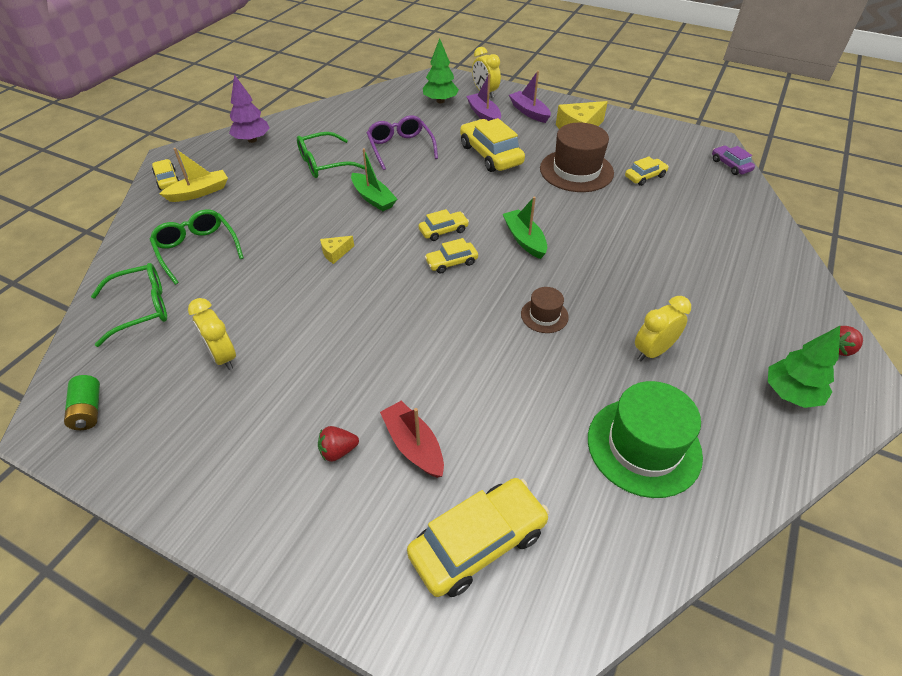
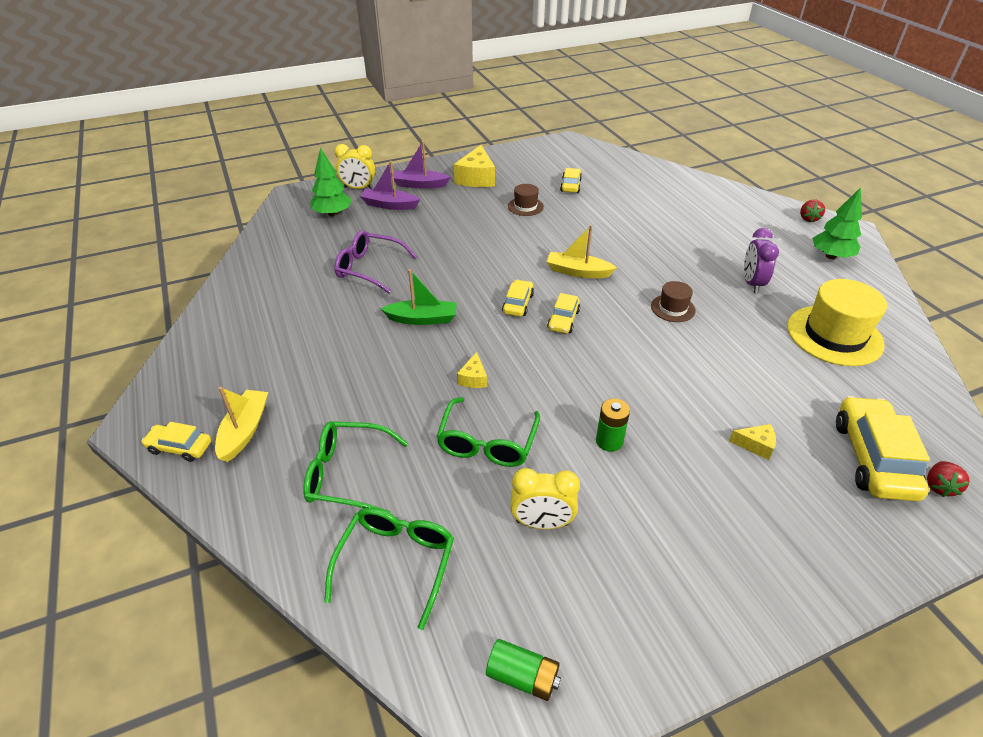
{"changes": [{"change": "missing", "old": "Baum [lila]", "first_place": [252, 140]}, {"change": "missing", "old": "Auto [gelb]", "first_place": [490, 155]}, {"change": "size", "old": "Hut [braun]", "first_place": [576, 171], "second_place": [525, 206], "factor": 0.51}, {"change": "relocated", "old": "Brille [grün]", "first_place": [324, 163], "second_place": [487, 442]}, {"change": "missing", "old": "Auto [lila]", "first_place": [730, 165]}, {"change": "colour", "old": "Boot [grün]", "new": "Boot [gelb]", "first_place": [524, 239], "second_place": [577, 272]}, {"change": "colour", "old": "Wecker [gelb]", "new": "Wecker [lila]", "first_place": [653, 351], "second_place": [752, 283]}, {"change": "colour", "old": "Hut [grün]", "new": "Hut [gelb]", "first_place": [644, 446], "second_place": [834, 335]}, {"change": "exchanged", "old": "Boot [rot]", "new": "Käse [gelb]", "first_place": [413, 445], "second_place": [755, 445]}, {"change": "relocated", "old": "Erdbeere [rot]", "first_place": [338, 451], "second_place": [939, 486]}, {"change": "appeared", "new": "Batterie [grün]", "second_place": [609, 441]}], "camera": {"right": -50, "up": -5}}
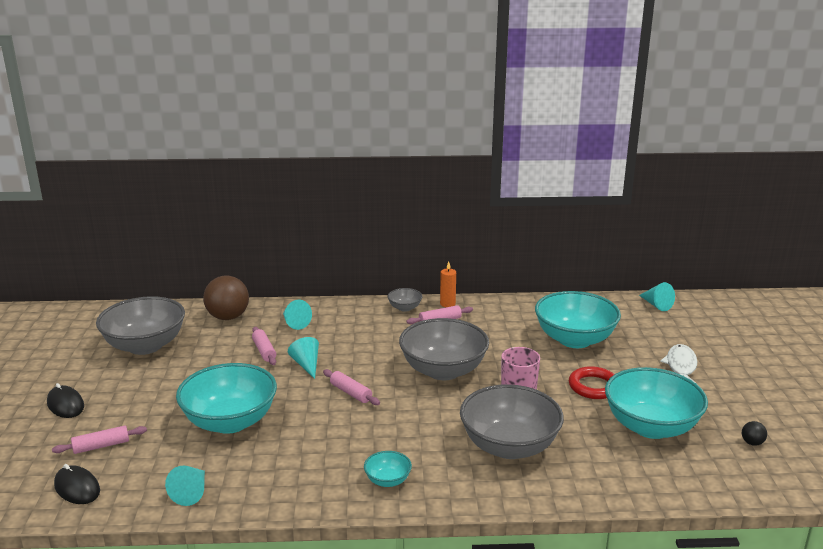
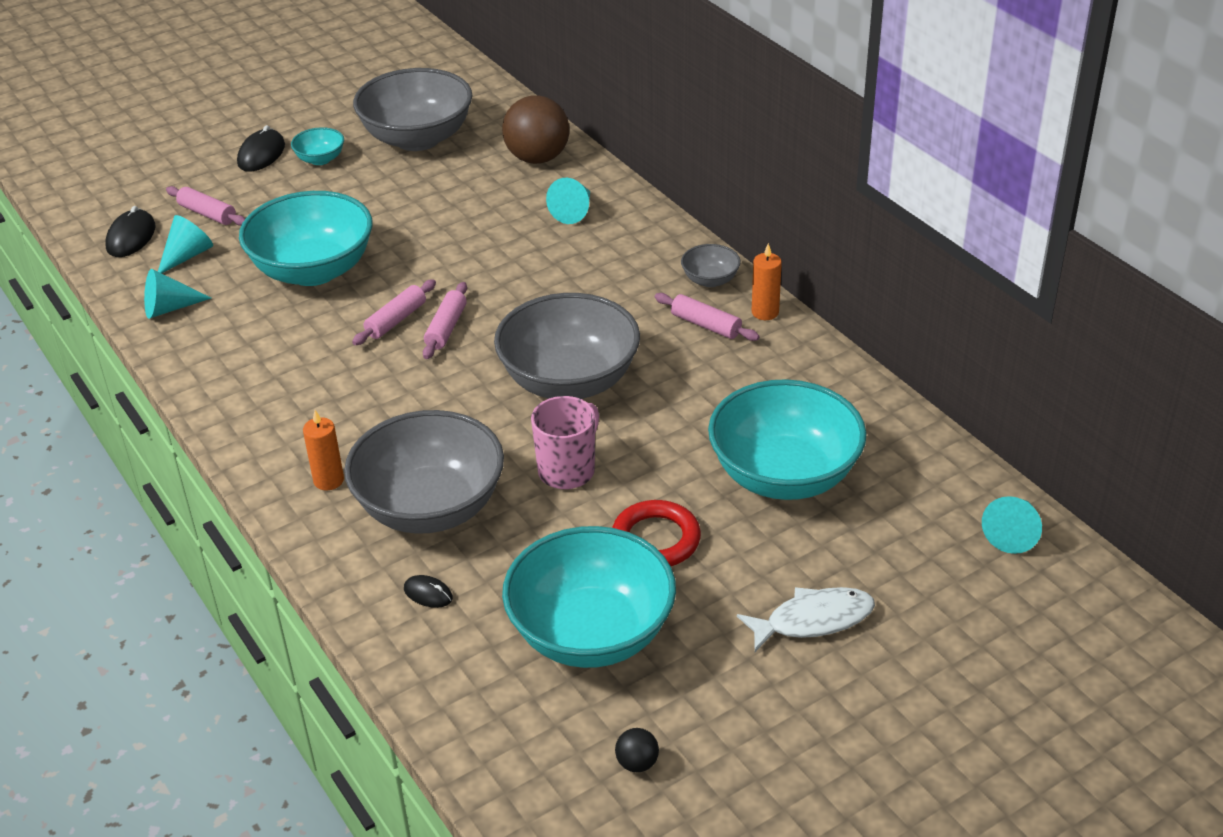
{"changes": [{"change": "relocated", "old": "Nudelholz [rosa]", "first_place": [264, 351], "second_place": [396, 320]}, {"change": "relocated", "old": "Kegel [türkis]", "first_place": [306, 365], "second_place": [187, 256]}, {"change": "relocated", "old": "Schüssel [türkis]", "first_place": [387, 480], "second_place": [320, 159]}, {"change": "appeared", "new": "Kerze [orange]", "second_place": [328, 480]}, {"change": "appeared", "new": "Computermaus [schwarz]", "second_place": [428, 594]}], "camera": {"right": 60, "up": 15}}
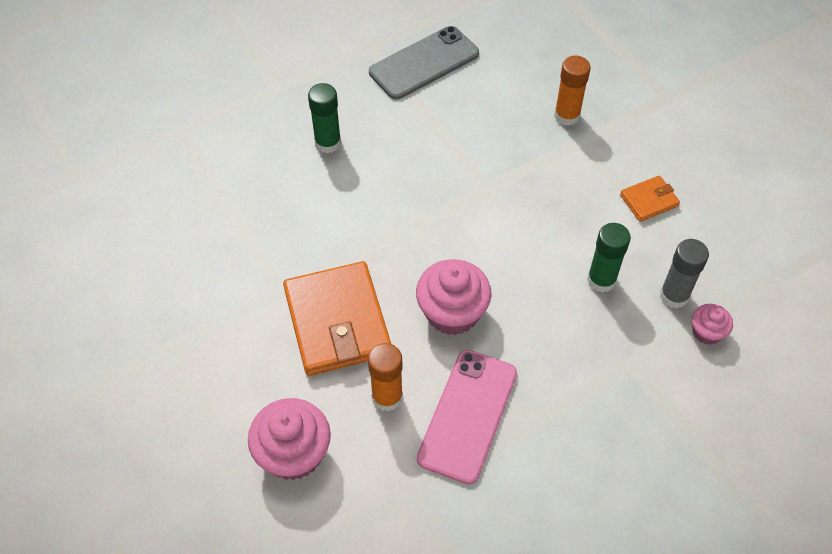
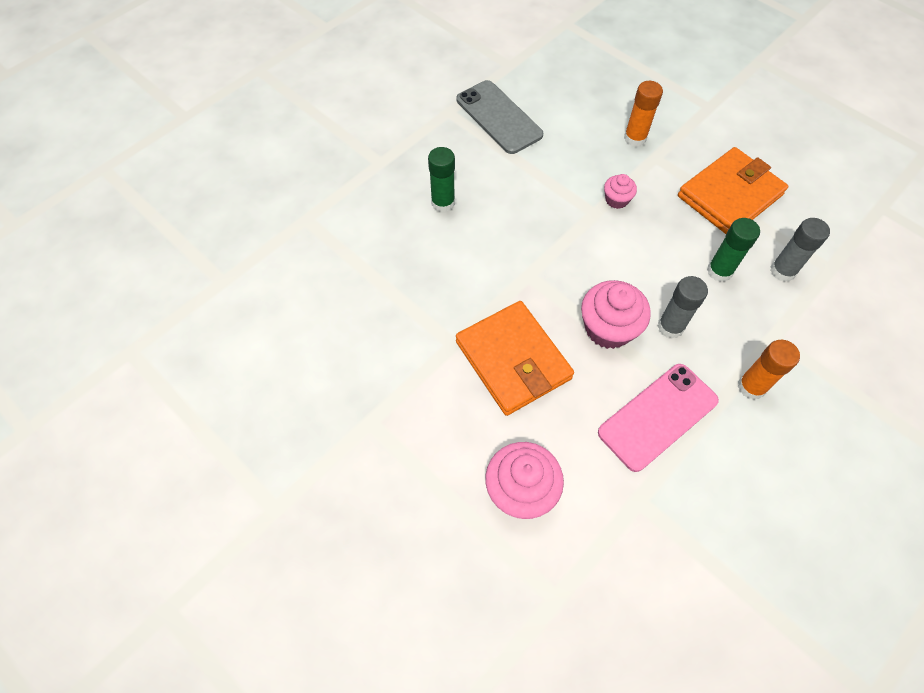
{"changes": [{"change": "spun", "old": "Handy [grau]", "first_place": [424, 63], "second_place": [498, 117], "degrees": -75}, {"change": "size", "old": "Geldbörse [orange]", "first_place": [649, 200], "second_place": [729, 195], "factor": 2.11}, {"change": "relocated", "old": "Muffin [rosa]", "first_place": [707, 332], "second_place": [616, 200]}, {"change": "relocated", "old": "Klebestift [orange]", "first_place": [387, 397], "second_place": [751, 387]}, {"change": "spun", "old": "Handy [rosa]", "first_place": [467, 415], "second_place": [658, 416], "degrees": 45}, {"change": "appeared", "new": "Klebestift [grau]", "second_place": [670, 327]}], "camera": {"right": -15, "up": 5}}
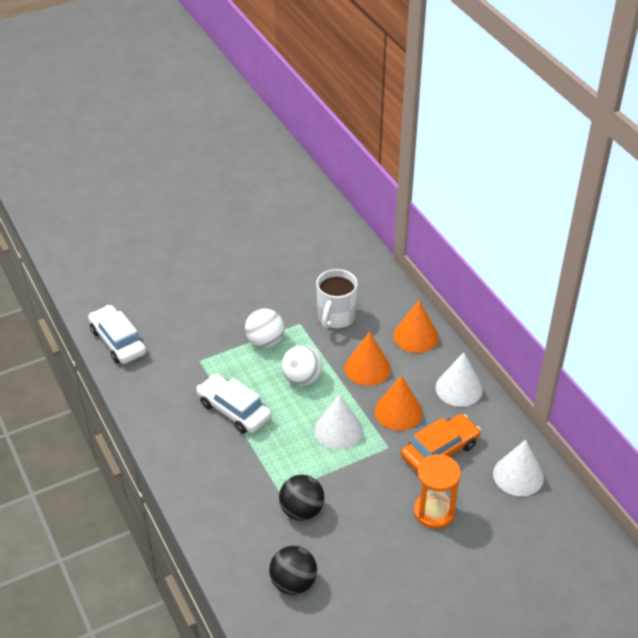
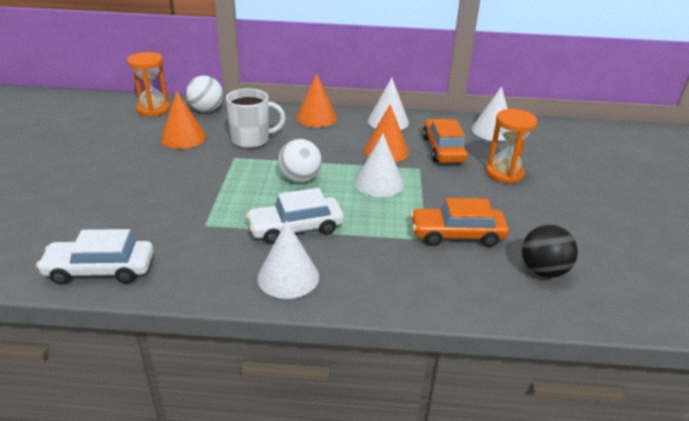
{"changes": [{"change": "spun", "old": "Tasse [weiß]", "first_place": [335, 318], "second_place": [251, 140], "degrees": -60}, {"change": "relocated", "old": "Ball [weiß]", "first_place": [265, 342], "second_place": [206, 110]}, {"change": "relocated", "old": "Kegel [orange]", "first_place": [367, 368], "second_place": [183, 138]}, {"change": "exchanged", "old": "Ball [schwarz]", "new": "Auto [orange]", "first_place": [302, 510], "second_place": [457, 234]}, {"change": "appeared", "new": "Sanduhr [orange]", "second_place": [153, 109]}, {"change": "appeared", "new": "Kegel [weiß]", "second_place": [288, 277]}], "camera": {"right": -60, "up": -10}}
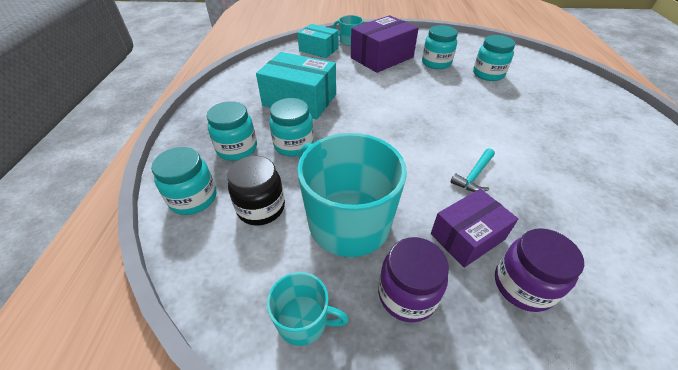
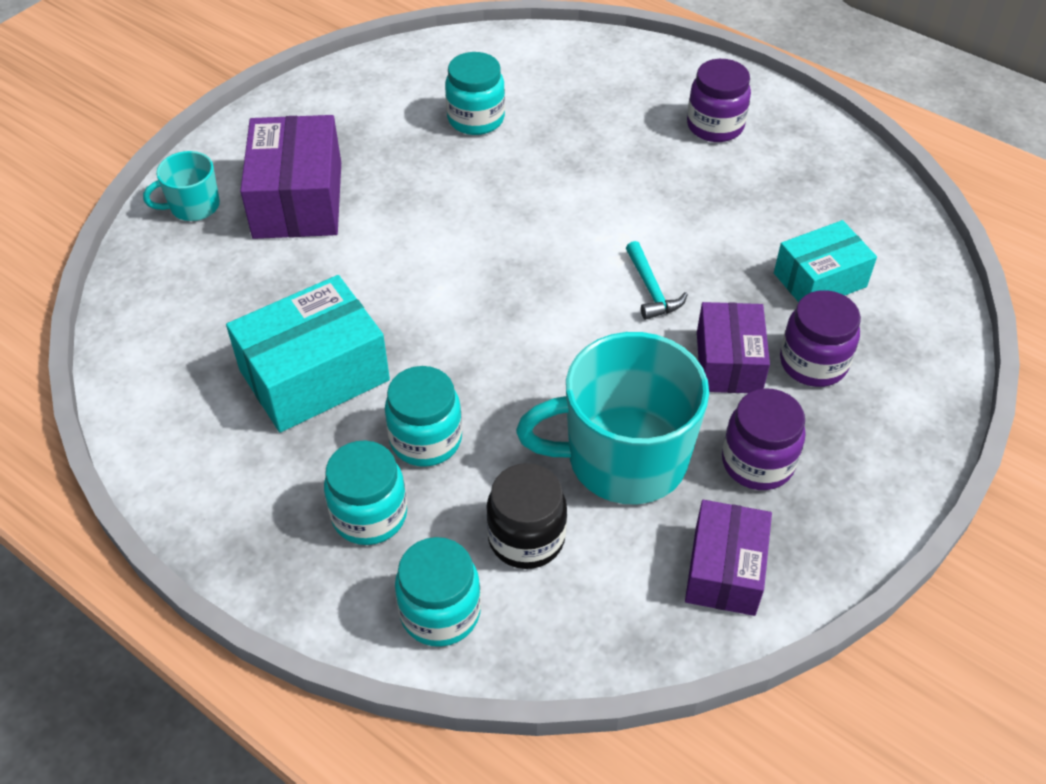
{"changes": [{"change": "relocated", "old": "Schachtel [türkis]", "first_place": [318, 49], "second_place": [819, 280]}, {"change": "missing", "old": "Einmachglas [türkis]", "first_place": [436, 63]}, {"change": "exchanged", "old": "Tasse [türkis]", "new": "Schachtel [lila]", "first_place": [303, 321], "second_place": [724, 570]}, {"change": "appeared", "new": "Einmachglas [lila]", "second_place": [715, 126]}], "camera": {"right": -55, "up": 5}}
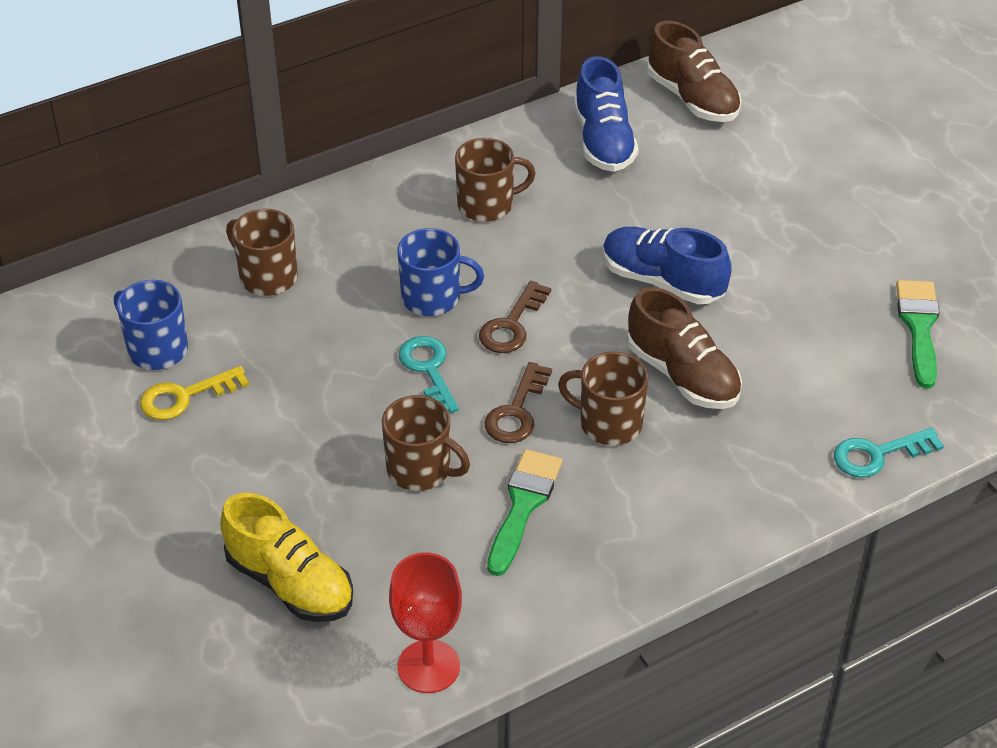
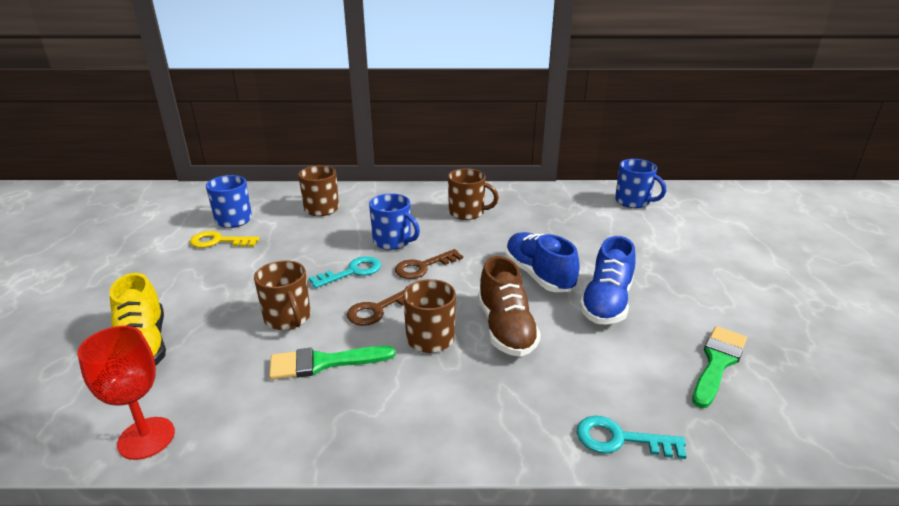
{"changes": [{"change": "exchanged", "old": "Schuh [braun]", "new": "Tasse [blau]", "first_place": [692, 99], "second_place": [633, 201]}, {"change": "relocated", "old": "Schuh [blau]", "first_place": [603, 141], "second_place": [606, 303]}, {"change": "spun", "old": "Schlüssel [türkis]", "first_place": [428, 370], "second_place": [352, 272], "degrees": 45}, {"change": "spun", "old": "Pinsel [grün]", "first_place": [523, 505], "second_place": [323, 363], "degrees": -150}], "camera": {"right": 30, "up": -15}}
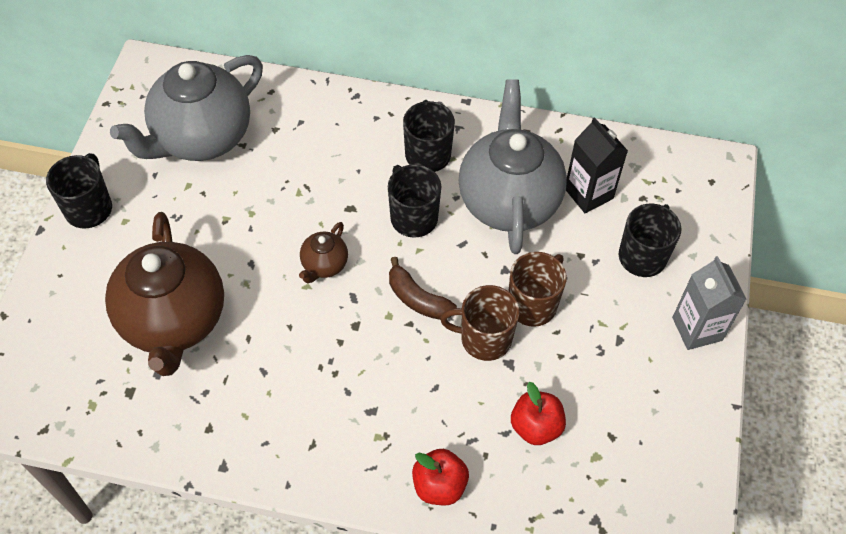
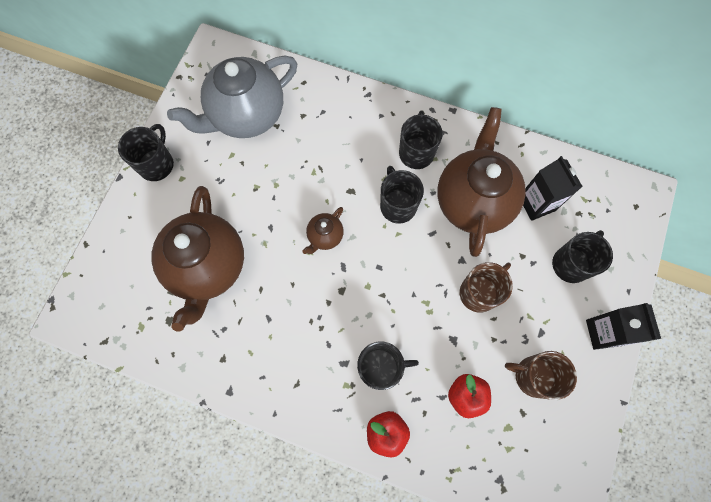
{"changes": [{"change": "colour", "old": "Teekanne [grau]", "new": "Teekanne [braun]", "first_place": [508, 200], "second_place": [473, 201]}, {"change": "colour", "old": "Getränkekarton [grau]", "new": "Getränkekarton [schwarz]", "first_place": [697, 329], "second_place": [603, 332]}, {"change": "missing", "old": "Banane [braun]", "first_place": [417, 299]}, {"change": "relocated", "old": "Tasse [braun]", "first_place": [484, 338], "second_place": [533, 376]}, {"change": "appeared", "new": "Tasse [schwarz]", "second_place": [380, 368]}], "camera": {"right": 10, "up": 15}}
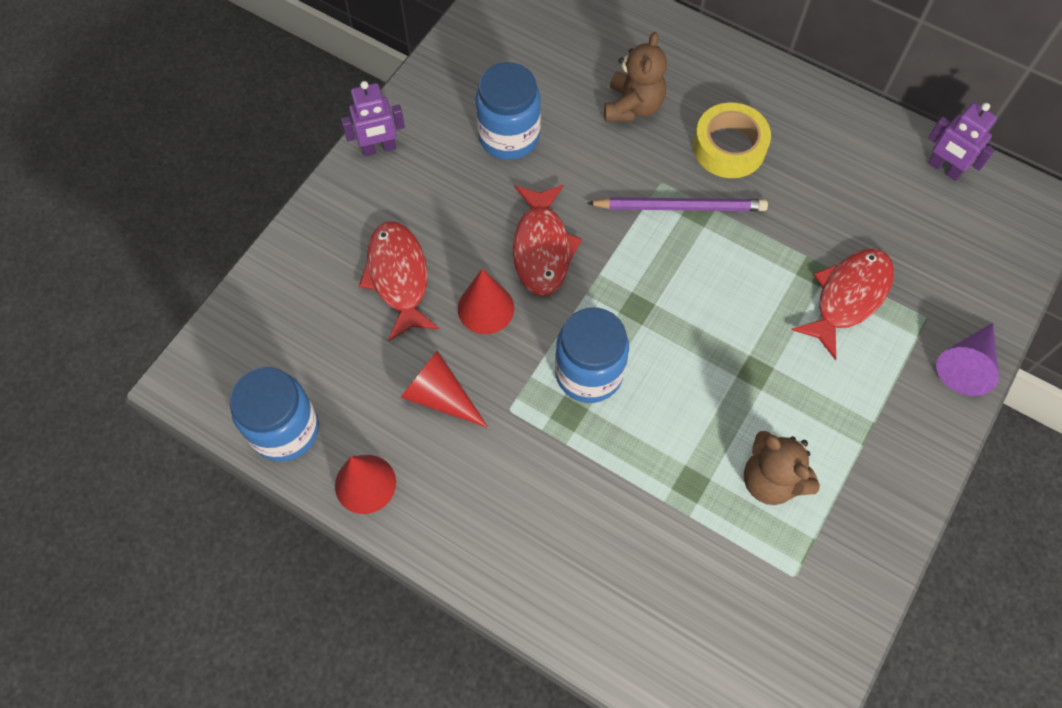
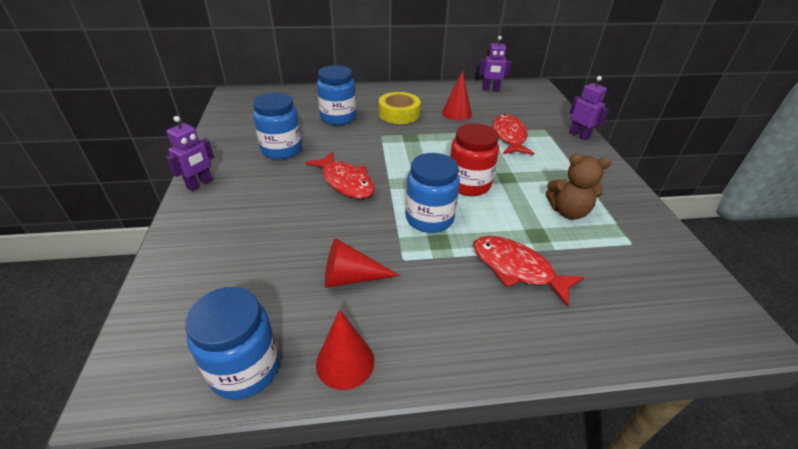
{"changes": [{"change": "exchanged", "old": "Teddybär [braun]", "new": "Einmachglas [blau]", "first_place": [633, 106], "second_place": [338, 118]}, {"change": "missing", "old": "Bleistift [lila]", "first_place": [680, 207]}, {"change": "relocated", "old": "Fisch [rot]", "first_place": [398, 277], "second_place": [517, 269]}, {"change": "relocated", "old": "Kegel [rot]", "first_place": [485, 308], "second_place": [457, 113]}, {"change": "exchanged", "old": "Kegel [lila]", "new": "Roboter [lila]", "first_place": [966, 365], "second_place": [579, 135]}, {"change": "appeared", "new": "Einmachglas [rot]", "second_place": [468, 184]}], "camera": {"right": -40, "up": -25}}
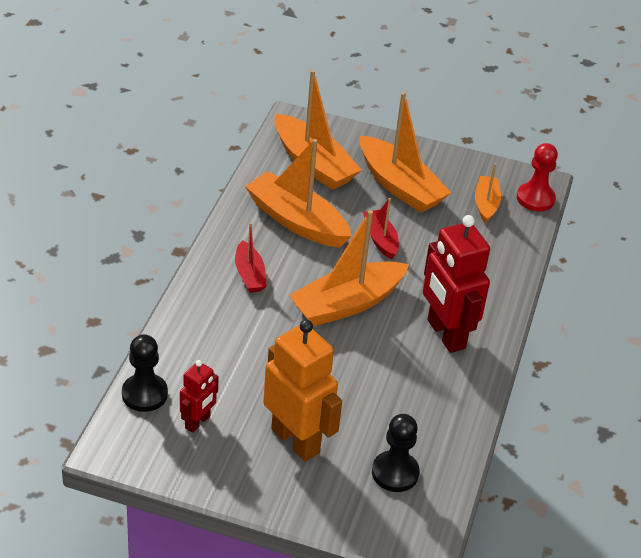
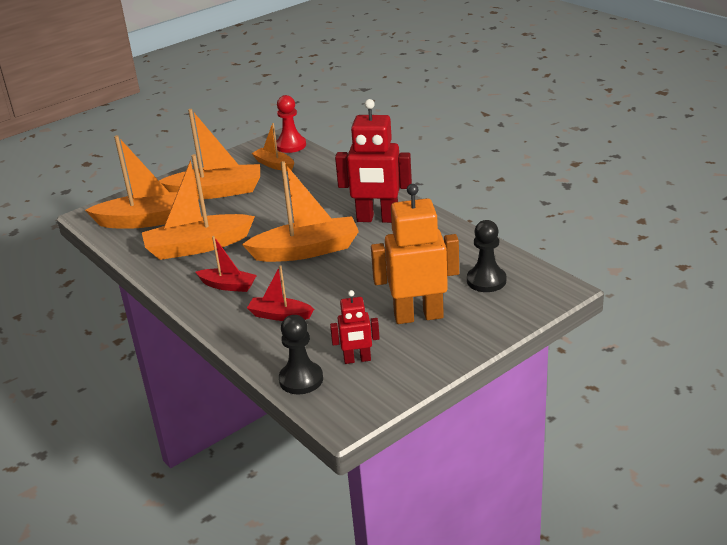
{"changes": [{"change": "relocated", "old": "Boot [rot]", "first_place": [380, 239], "second_place": [280, 315]}, {"change": "spun", "old": "Boot [orange]", "first_place": [347, 304], "second_place": [306, 250], "degrees": -105}, {"change": "spun", "old": "Roboter [rot]", "first_place": [198, 422], "second_place": [357, 359], "degrees": 105}], "camera": {"right": -50, "up": -10}}
